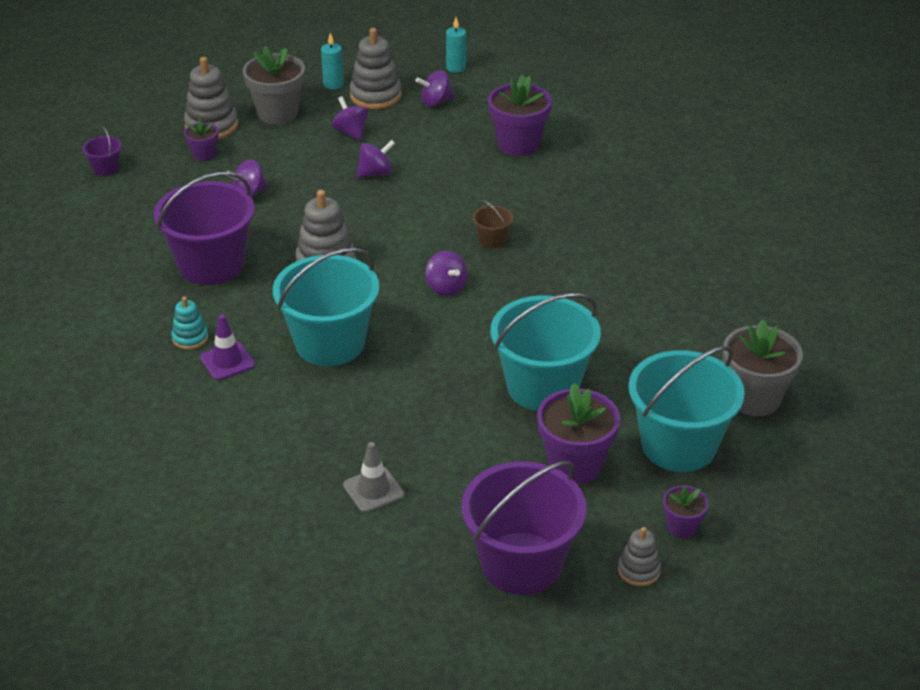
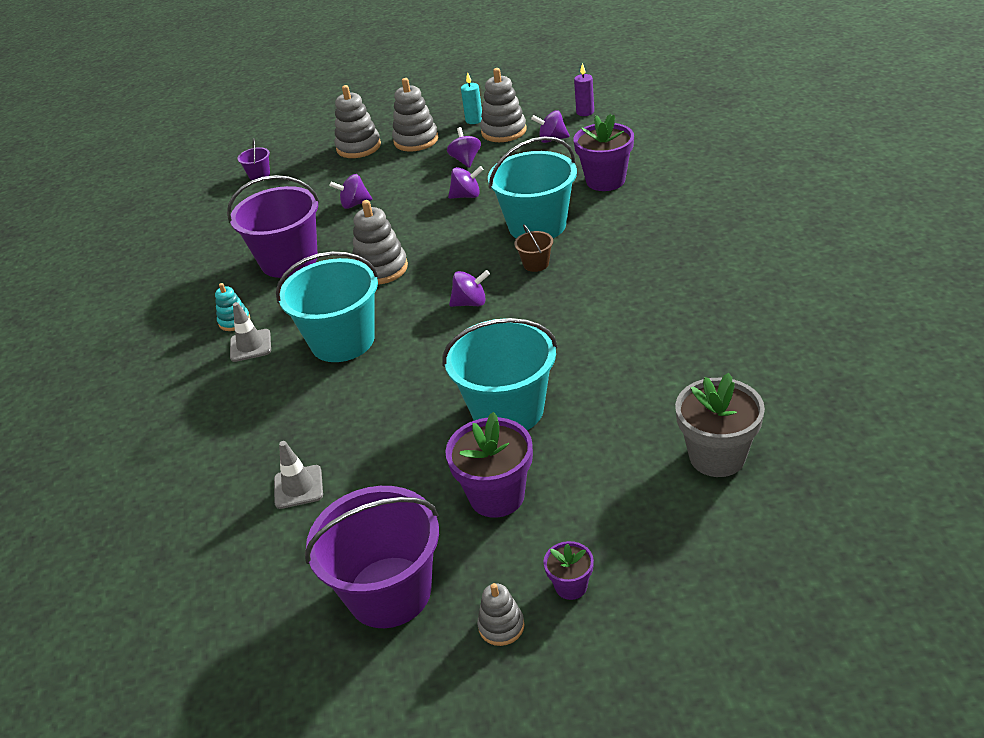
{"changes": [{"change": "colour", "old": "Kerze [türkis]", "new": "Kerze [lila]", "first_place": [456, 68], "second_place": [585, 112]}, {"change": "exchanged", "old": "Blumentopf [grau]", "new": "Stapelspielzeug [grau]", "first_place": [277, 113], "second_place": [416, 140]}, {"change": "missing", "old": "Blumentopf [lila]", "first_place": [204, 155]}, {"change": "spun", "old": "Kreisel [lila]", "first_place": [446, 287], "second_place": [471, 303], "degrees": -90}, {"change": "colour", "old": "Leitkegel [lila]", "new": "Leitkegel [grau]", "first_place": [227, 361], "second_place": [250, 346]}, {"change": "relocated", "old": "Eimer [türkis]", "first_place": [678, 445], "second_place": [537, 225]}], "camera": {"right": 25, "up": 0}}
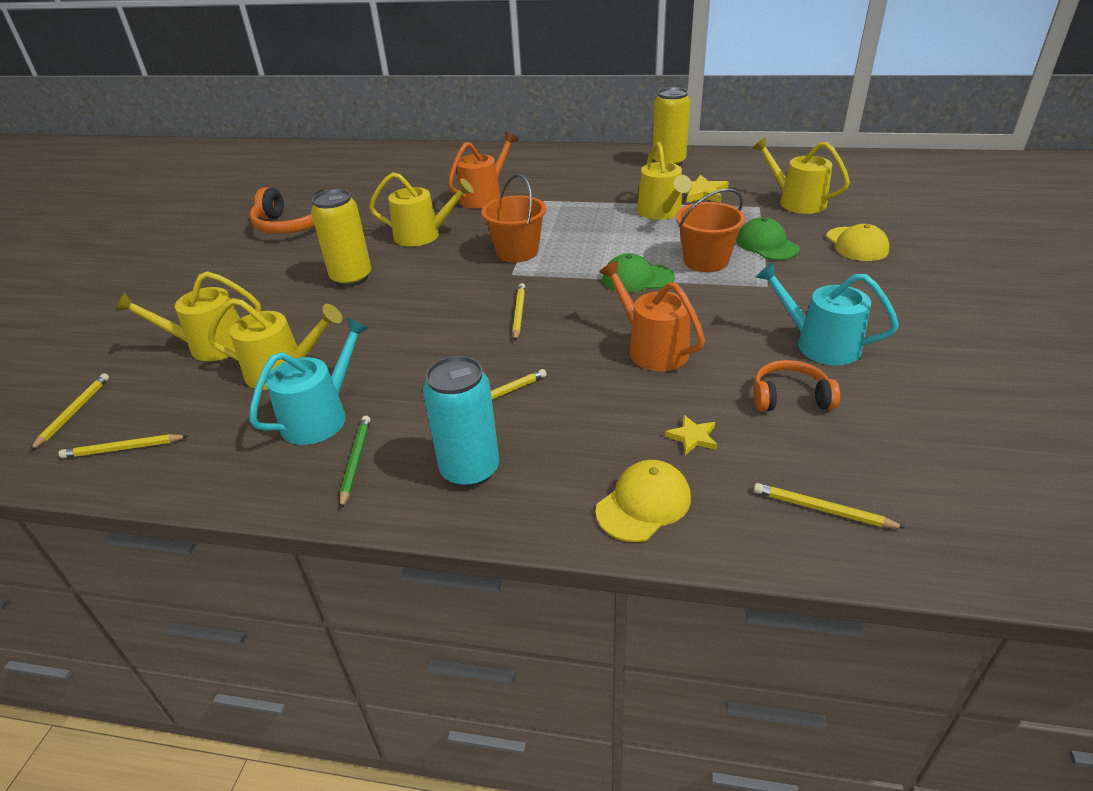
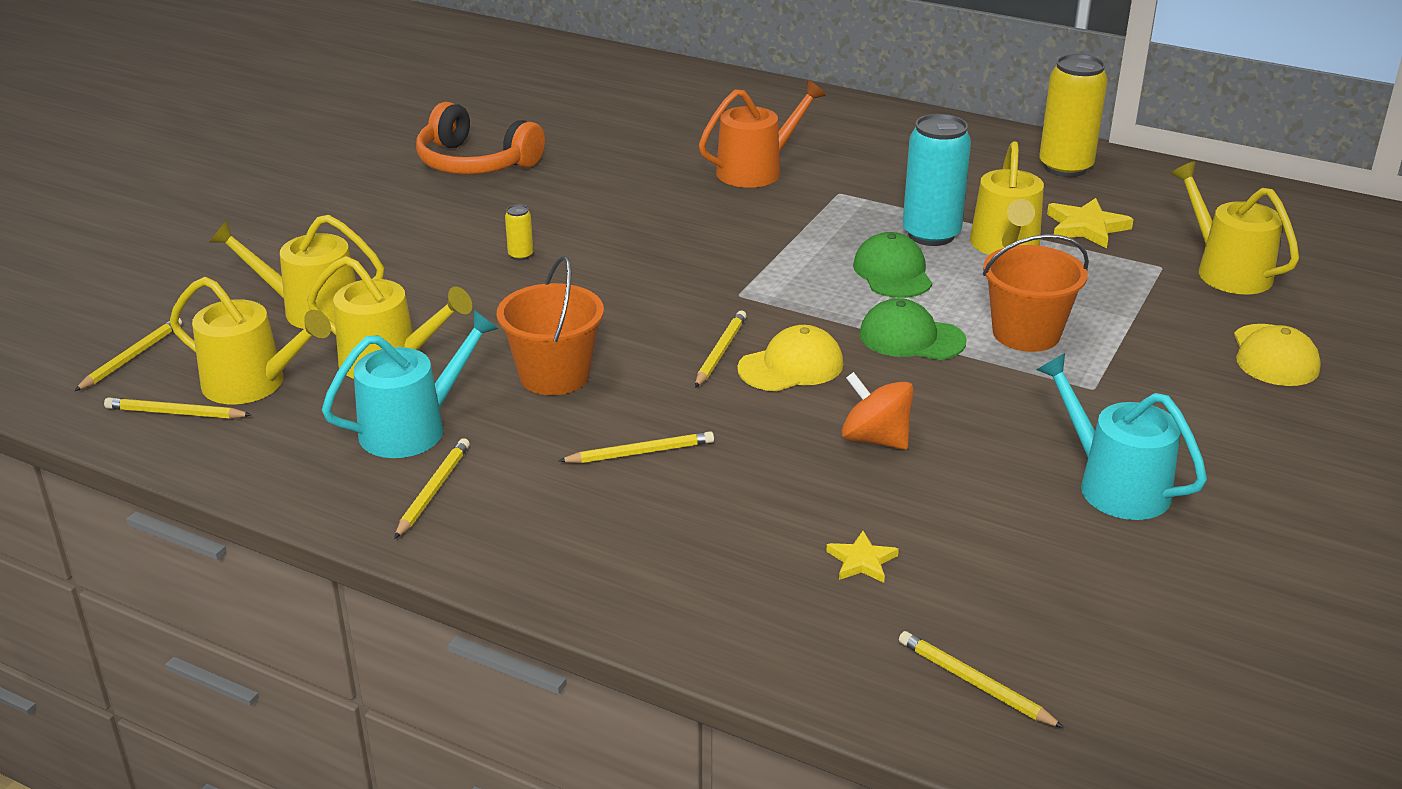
{"changes": [{"change": "relocated", "old": "Gießkanne [gelb]", "first_place": [423, 235], "second_place": [253, 384]}, {"change": "relocated", "old": "Eimer [orange]", "first_place": [517, 252], "second_place": [554, 375]}, {"change": "size", "old": "Dose [gelb]", "first_place": [351, 278], "second_place": [520, 255], "factor": 0.42}, {"change": "relocated", "old": "Kappe [grün]", "first_place": [767, 244], "second_place": [892, 273]}, {"change": "exchanged", "old": "Gießkanne [orange]", "new": "Kreisel [orange]", "first_place": [652, 349], "second_place": [875, 439]}, {"change": "relocated", "old": "Dose [türkis]", "first_place": [470, 470], "second_place": [931, 235]}, {"change": "missing", "old": "Kopfhörer [orange]", "first_place": [790, 397]}, {"change": "colour", "old": "Bleistift [grün]", "new": "Bleistift [gelb]", "first_place": [356, 461], "second_place": [433, 490]}, {"change": "relocated", "old": "Kappe [gelb]", "first_place": [643, 504], "second_place": [791, 366]}], "camera": {"right": 15, "up": -5}}
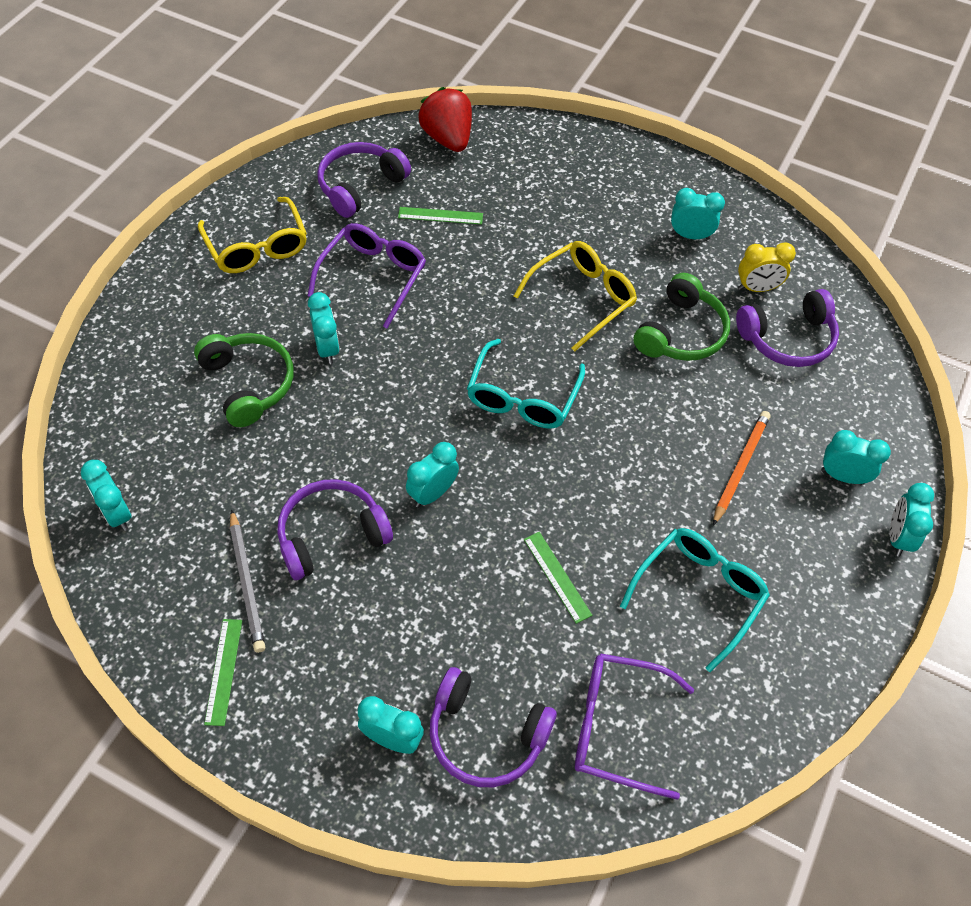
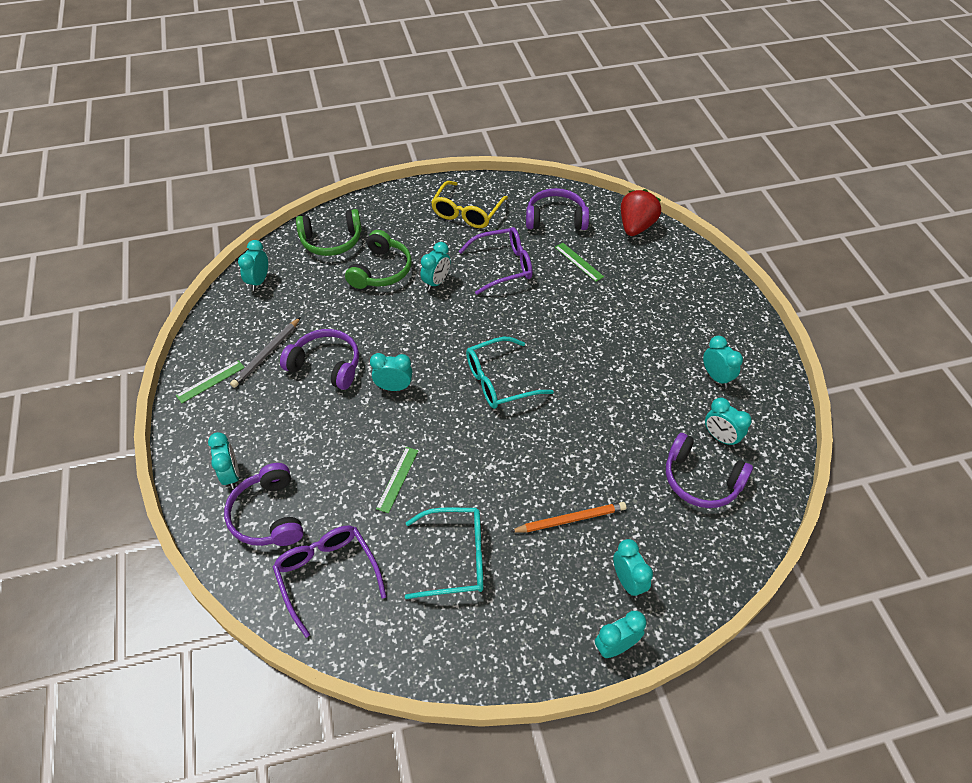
{"changes": [{"change": "missing", "old": "Brille [gelb]", "first_place": [582, 298]}, {"change": "colour", "old": "Wecker [gelb]", "new": "Wecker [türkis]", "first_place": [757, 288], "second_place": [720, 437]}, {"change": "relocated", "old": "Kopfhörer [grün]", "first_place": [681, 333], "second_place": [331, 241]}], "camera": {"right": 50, "up": -5}}
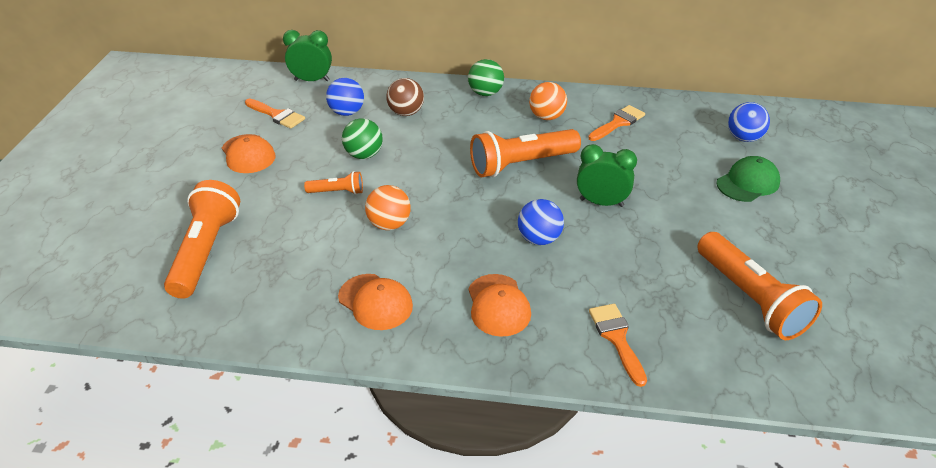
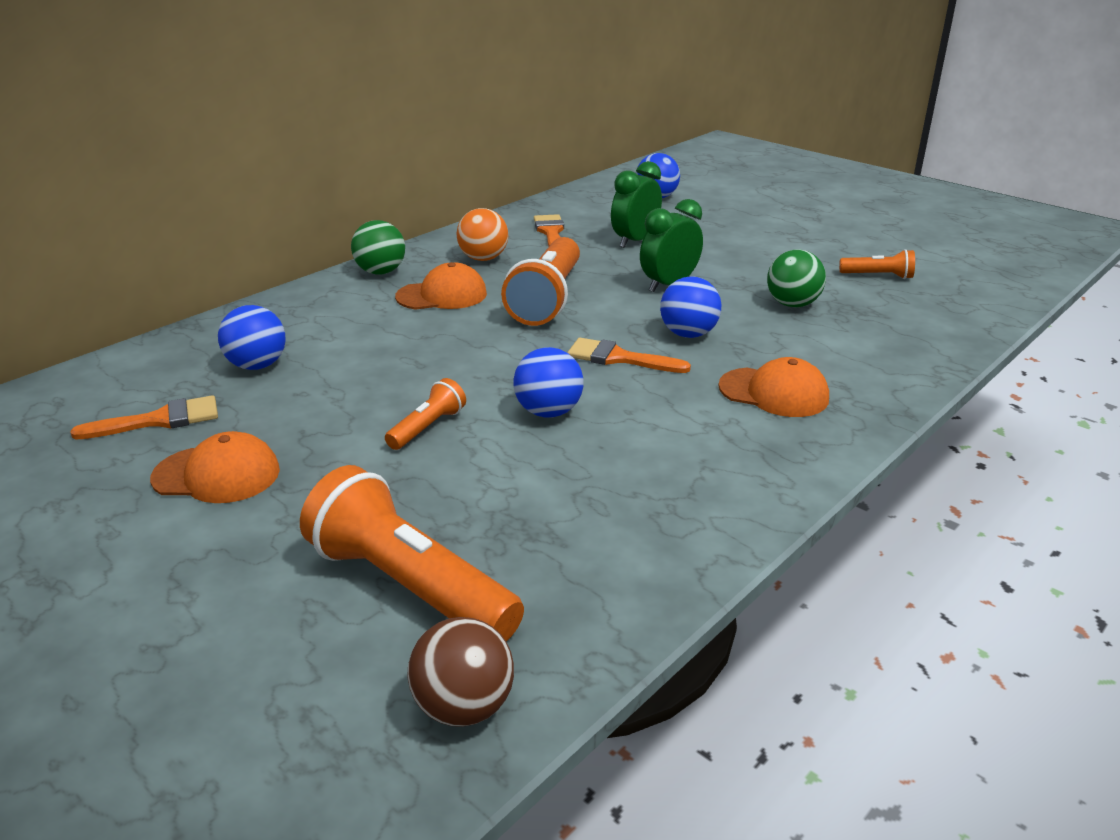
{"changes": [{"change": "relocated", "old": "Wecker [grün]", "first_place": [312, 80], "second_place": [635, 241]}, {"change": "relocated", "old": "Ball [braun]", "first_place": [406, 113], "second_place": [463, 707]}, {"change": "relocated", "old": "Ball [grün]", "first_place": [364, 155], "second_place": [792, 304]}, {"change": "missing", "old": "Kappe [grün]", "first_place": [748, 183]}, {"change": "colour", "old": "Ball [orange]", "new": "Ball [blau]", "first_place": [389, 224], "second_place": [548, 412]}, {"change": "size", "old": "Taschenlampe [orange]", "first_place": [750, 298], "second_place": [878, 276], "factor": 0.49}, {"change": "relocated", "old": "Kappe [orange]", "first_place": [375, 302], "second_place": [442, 295]}, {"change": "relocated", "old": "Pinsel [orange]", "first_place": [617, 338], "second_place": [619, 358]}], "camera": {"right": -55, "up": -10}}
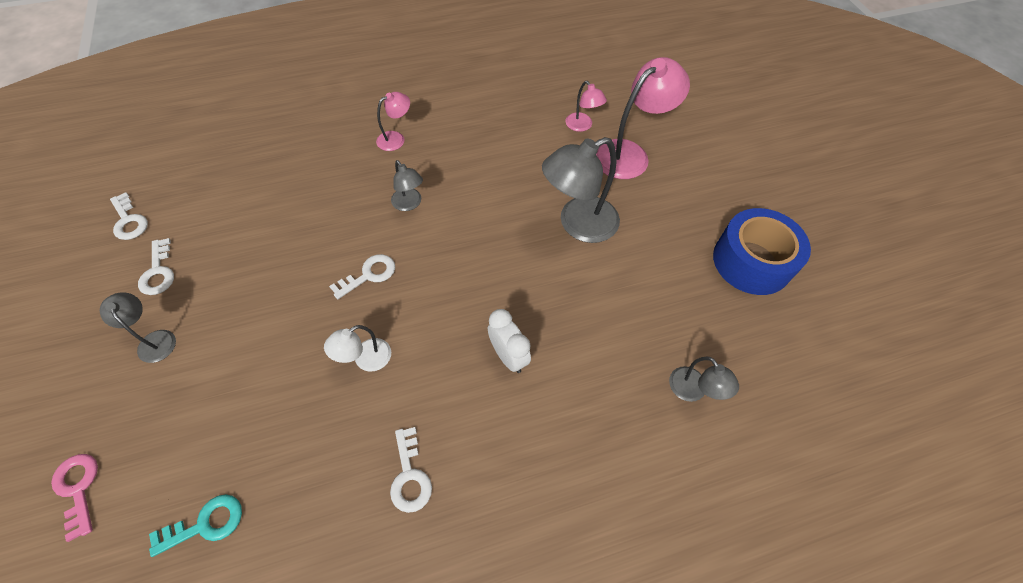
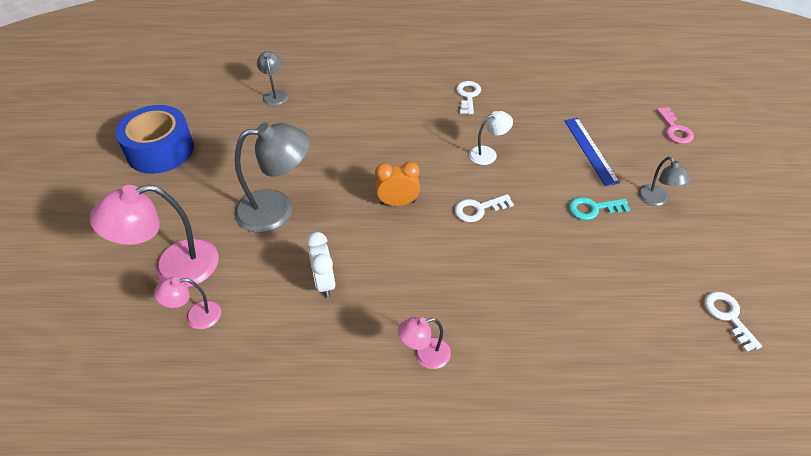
{"changes": [{"change": "spun", "old": "Lampe [rosa]", "first_place": [582, 126], "second_place": [196, 316], "degrees": -90}, {"change": "missing", "old": "Lampe [grau]", "first_place": [409, 204]}, {"change": "missing", "old": "Schlüssel [weiß]", "first_place": [158, 272]}, {"change": "relocated", "old": "Wecker [weiß]", "first_place": [508, 356], "second_place": [324, 283]}, {"change": "relocated", "old": "Schlüssel [türkis]", "first_place": [205, 524], "second_place": [593, 209]}, {"change": "appeared", "new": "Lineal [blau]", "second_place": [590, 150]}, {"change": "appeared", "new": "Wecker [orange]", "second_place": [398, 203]}], "camera": {"right": -160, "up": -10}}
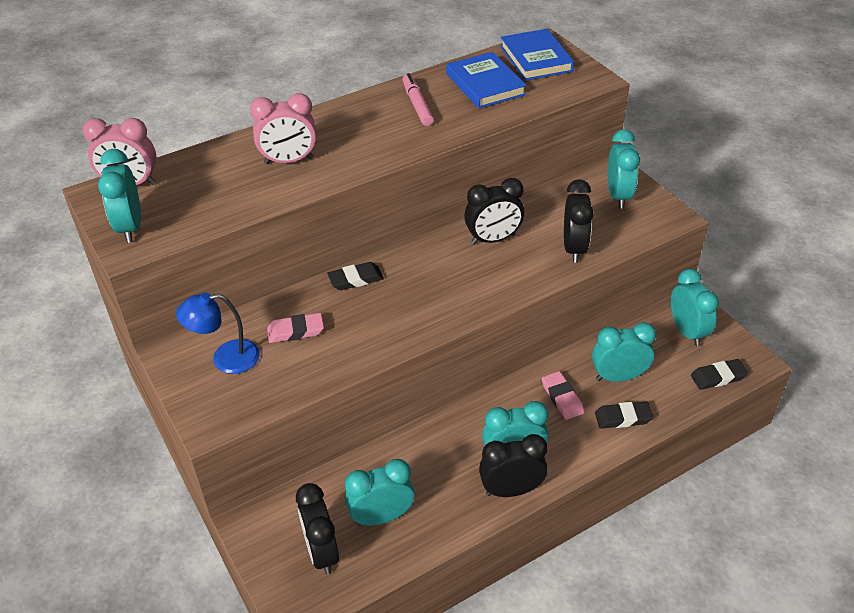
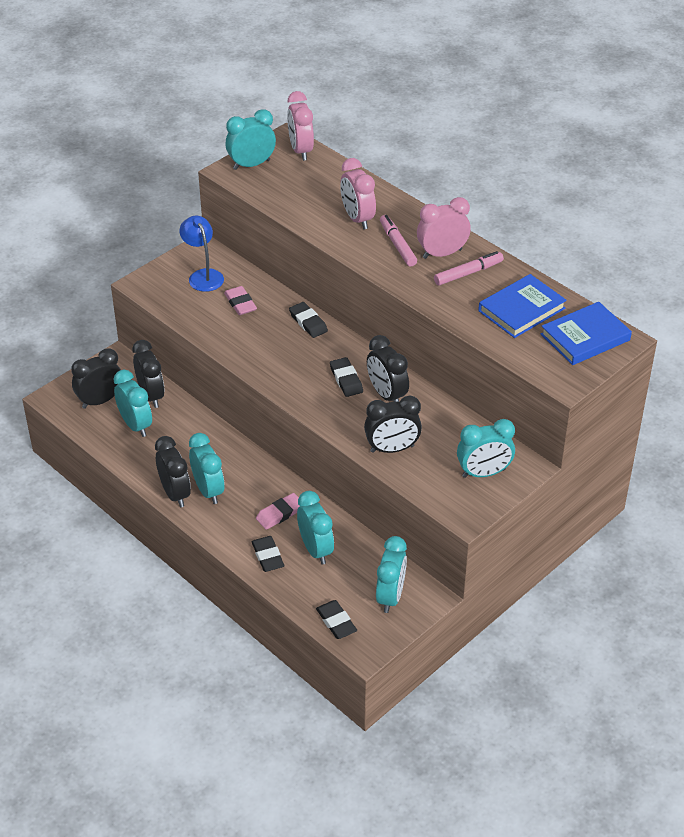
{"changes": [{"change": "spun", "old": "Wecker [türkis]", "first_place": [687, 332], "second_place": [390, 596], "degrees": -45}, {"change": "appeared", "new": "Wecker [rosa]", "second_place": [442, 254]}, {"change": "appeared", "new": "Filzstift [rosa]", "second_place": [397, 245]}, {"change": "appeared", "new": "Wecker [schwarz]", "second_place": [151, 396]}, {"change": "appeared", "new": "Radiergummi [schwarz]", "second_place": [346, 379]}], "camera": {"right": 75, "up": 0}}
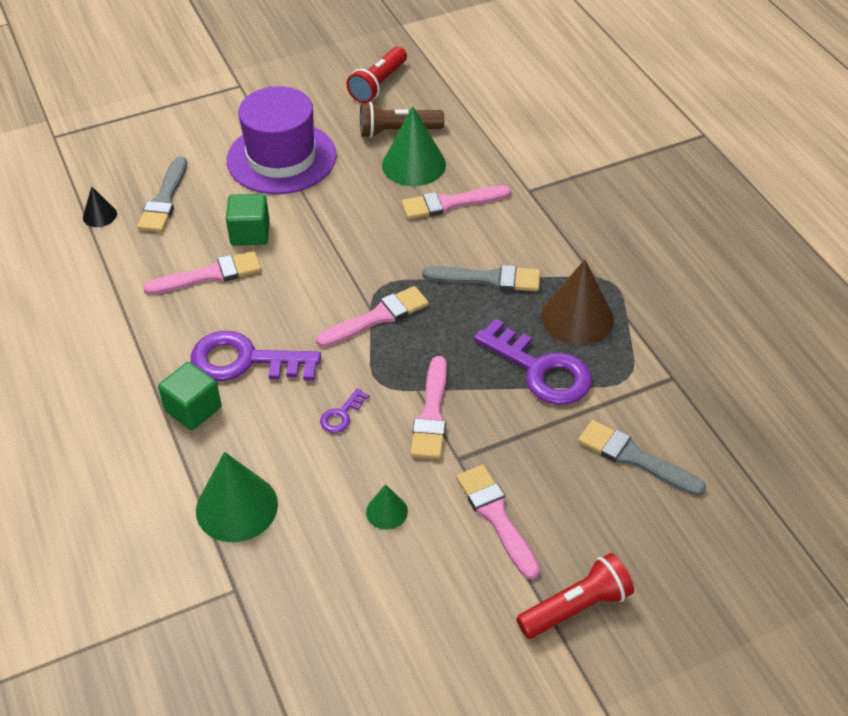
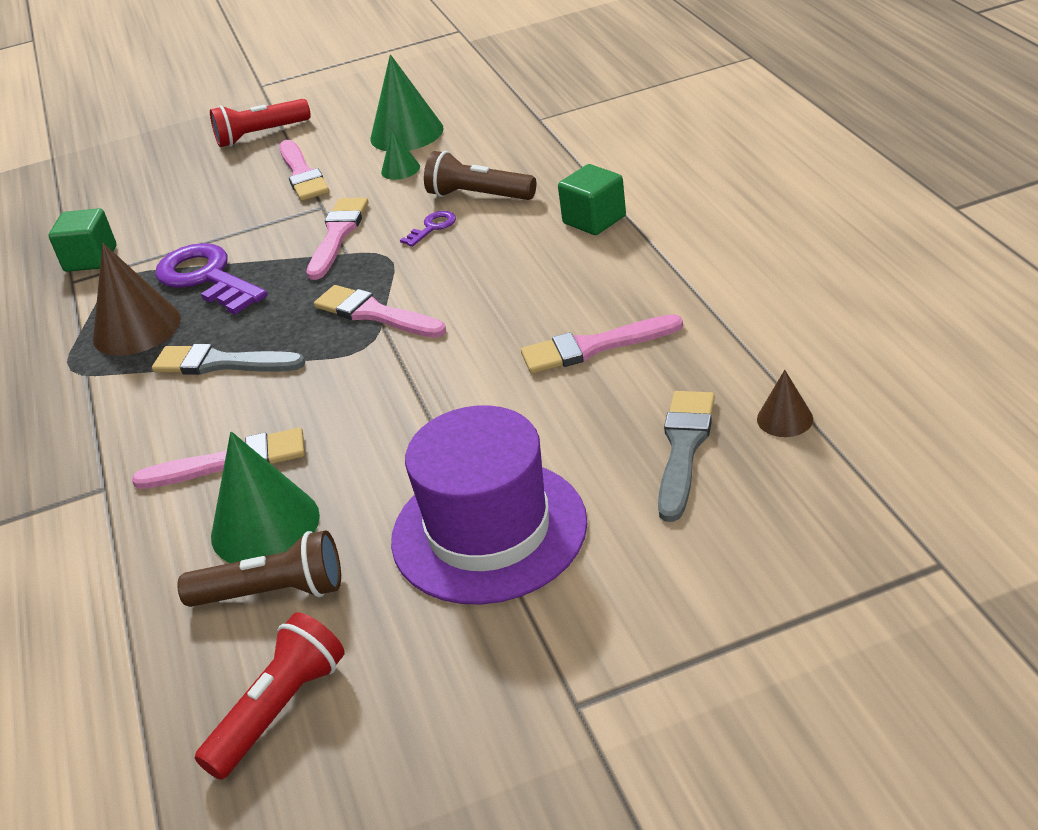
{"changes": [{"change": "colour", "old": "Kegel [schwarz]", "new": "Kegel [braun]", "first_place": [99, 215], "second_place": [785, 419]}, {"change": "relocated", "old": "Kubus [grün]", "first_place": [250, 233], "second_place": [91, 259]}, {"change": "spun", "old": "Pinsel [rosa]", "first_place": [377, 317], "second_place": [375, 314], "degrees": 60}, {"change": "missing", "old": "Schlüssel [lila]", "first_place": [245, 361]}, {"change": "missing", "old": "Pinsel [grau]", "first_place": [634, 458]}, {"change": "relocated", "old": "Kegel [grün]", "first_place": [236, 507], "second_place": [406, 133]}, {"change": "appeared", "new": "Taschenlampe [braun]", "second_place": [478, 196]}], "camera": {"right": -170, "up": -10}}
